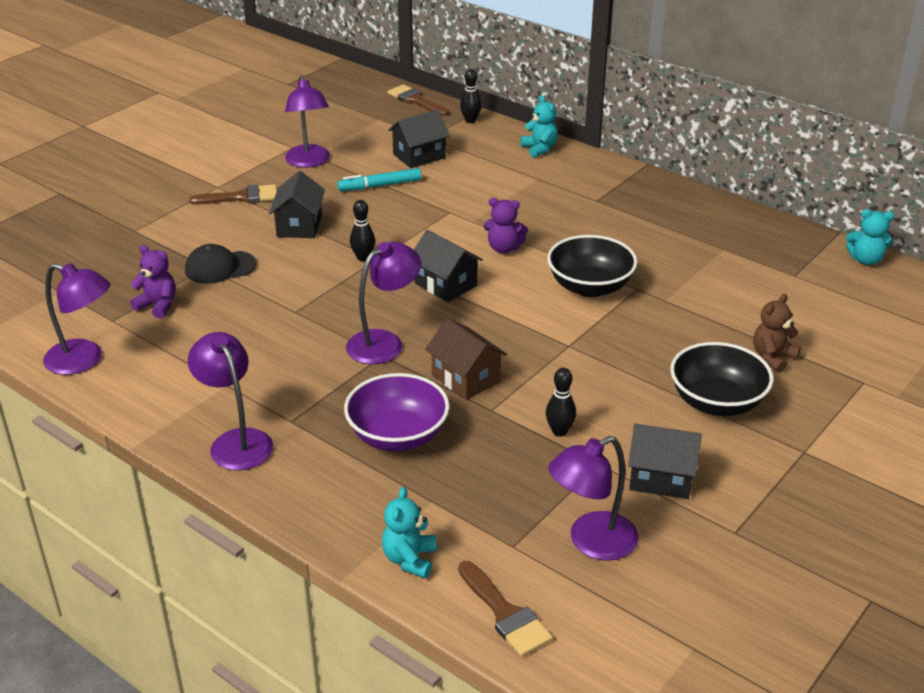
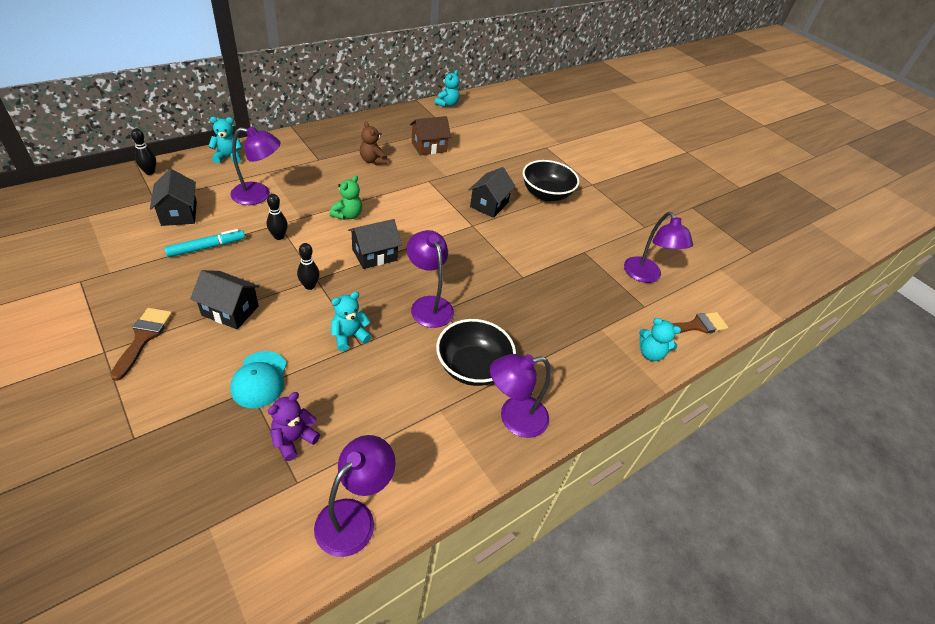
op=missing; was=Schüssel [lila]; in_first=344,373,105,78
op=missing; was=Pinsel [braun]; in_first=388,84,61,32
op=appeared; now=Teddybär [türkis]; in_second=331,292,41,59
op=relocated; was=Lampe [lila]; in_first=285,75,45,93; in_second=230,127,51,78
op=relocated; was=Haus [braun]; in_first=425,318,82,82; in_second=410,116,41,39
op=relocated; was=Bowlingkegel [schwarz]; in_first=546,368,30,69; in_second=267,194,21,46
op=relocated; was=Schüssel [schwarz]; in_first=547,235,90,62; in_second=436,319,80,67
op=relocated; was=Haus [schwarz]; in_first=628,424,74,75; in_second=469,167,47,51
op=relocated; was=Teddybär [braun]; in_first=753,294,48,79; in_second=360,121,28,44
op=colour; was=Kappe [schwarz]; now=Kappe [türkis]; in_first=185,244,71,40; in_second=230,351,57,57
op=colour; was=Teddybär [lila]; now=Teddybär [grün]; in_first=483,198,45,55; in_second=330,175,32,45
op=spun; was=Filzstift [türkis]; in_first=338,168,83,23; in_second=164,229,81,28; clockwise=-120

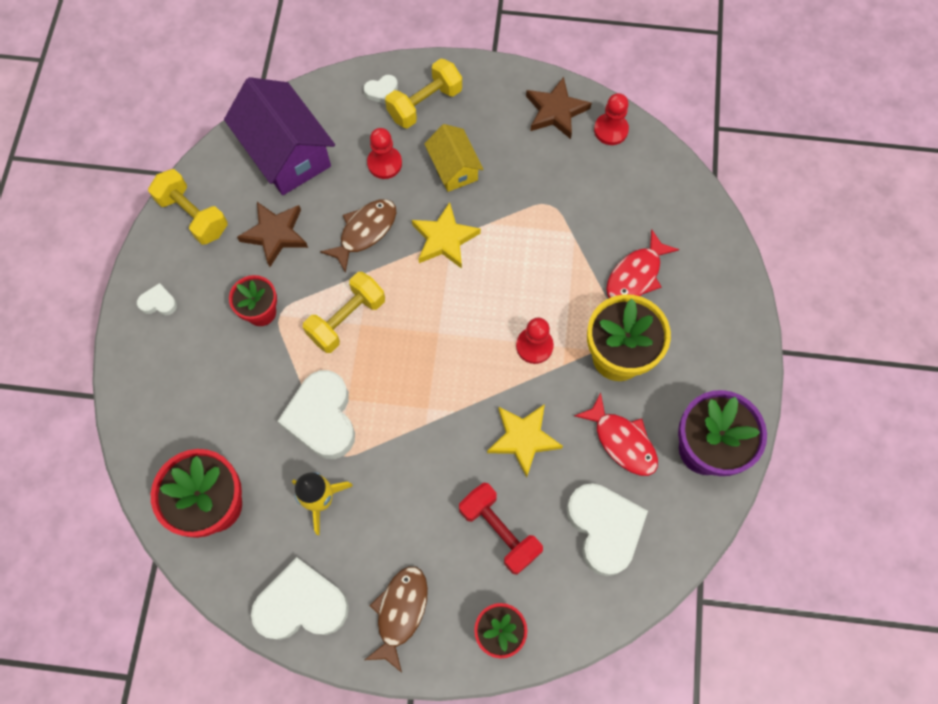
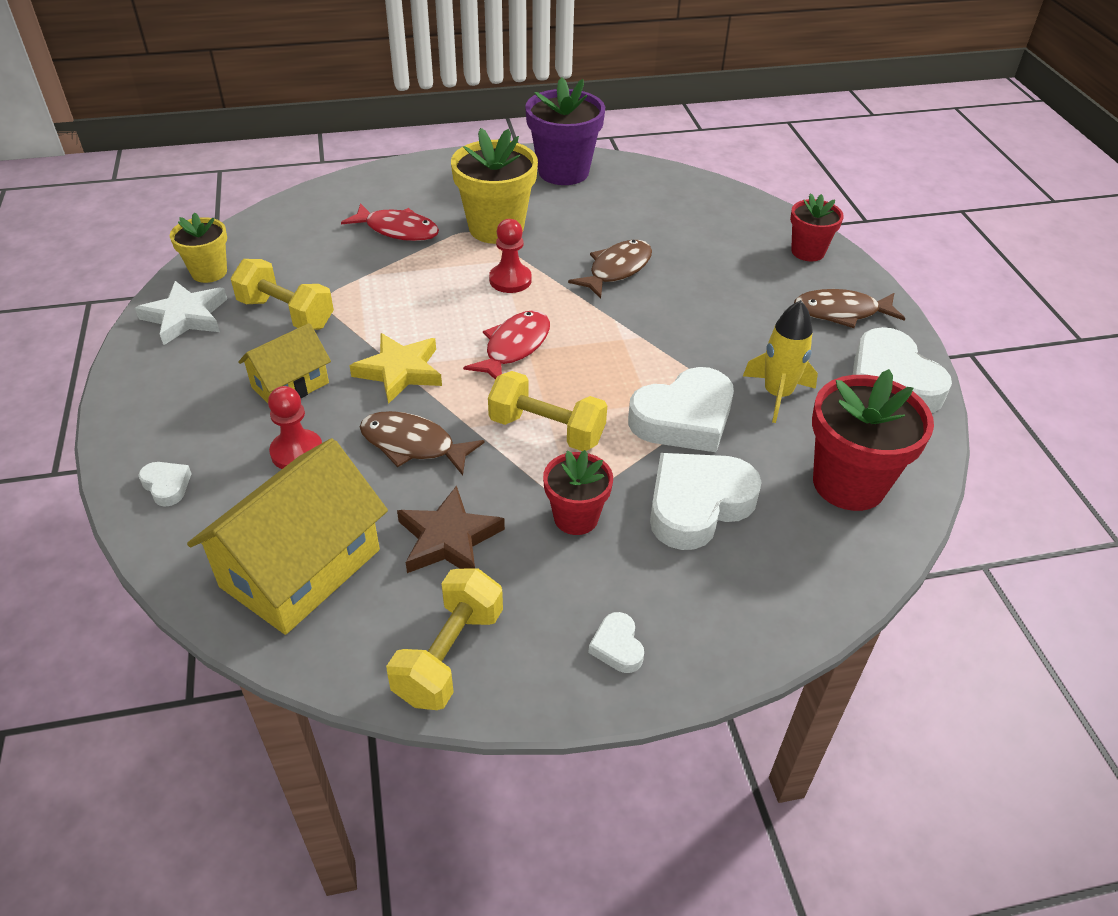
op=missing; was=Hantel [rot]; in_first=459,483,84,92
op=relocated; was=Hantel [gelb]; in_first=385,59,77,70; in_second=231,259,103,71
op=relocated; was=Herz [weiß]; in_first=566,483,82,93; in_second=650,453,112,97
op=relocated; was=Fisch [rot]; in_first=574,392,84,84; in_second=463,310,87,70
op=exchanged; was=Stern [gelb]; now=Fisch [braun]; in_first=487,404,76,73; in_second=568,240,84,59
op=exchanged; was=Bauer [rot]; now=Blumentopf [gelb]; in_first=594,93,35,52; in_second=170,212,57,71
op=colour; was=Haus [lila]; now=Haus [gelb]; in_first=224,77,111,118; in_second=187,438,201,197
op=colour; was=Stern [braun]; now=Stern [weiß]; in_first=526,77,66,62; in_second=135,281,92,64

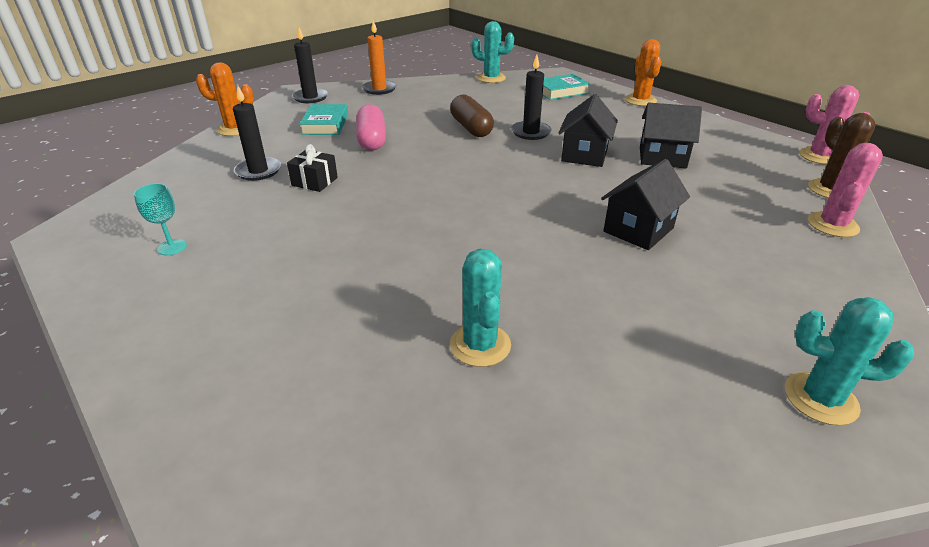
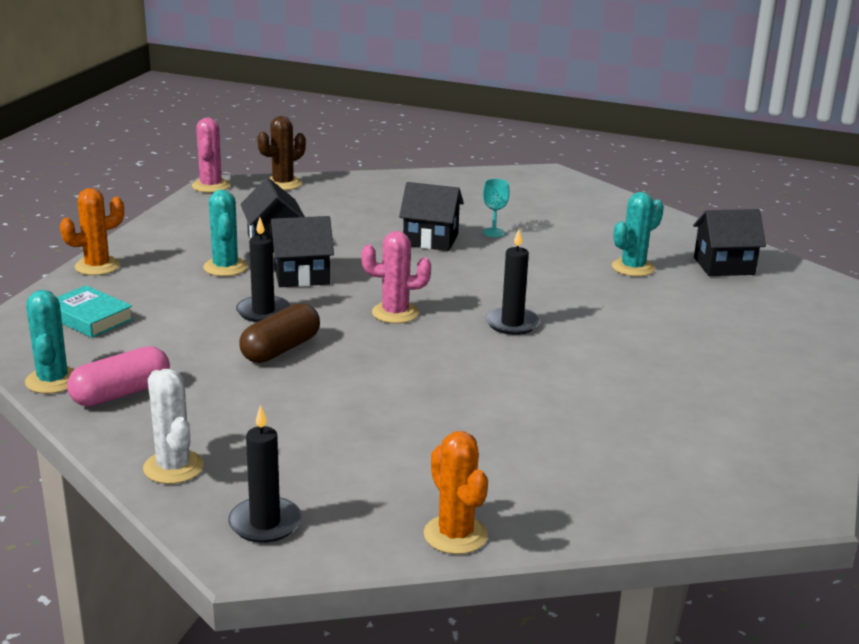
op=missing; was=Geschenk [schwarz]; in_first=287,144,51,48
op=missing; was=Buch [türkis]; in_first=299,104,49,31
op=appeared; now=Haus [schwarz]; in_second=693,209,73,67
op=relocated; was=Kelch [türkis]; in_first=134,183,53,72; in_second=483,179,27,58
op=relocated; was=Kerze [schwarz]; in_first=233,85,48,96; in_second=486,229,54,106
op=relocated; was=Kapsel [rosa]; in_first=356,104,30,47; in_second=67,346,103,60
op=relocated; was=Kaktus [türkis]; in_first=785,297,129,129; in_second=203,190,45,86
op=relocated; was=Kaktus [rosa]; in_first=808,143,75,94; in_second=361,231,70,92
op=exchanged; was=Kerze [orange]; now=Kaktus [weiß]; in_first=362,20,34,75; in_second=143,369,61,115

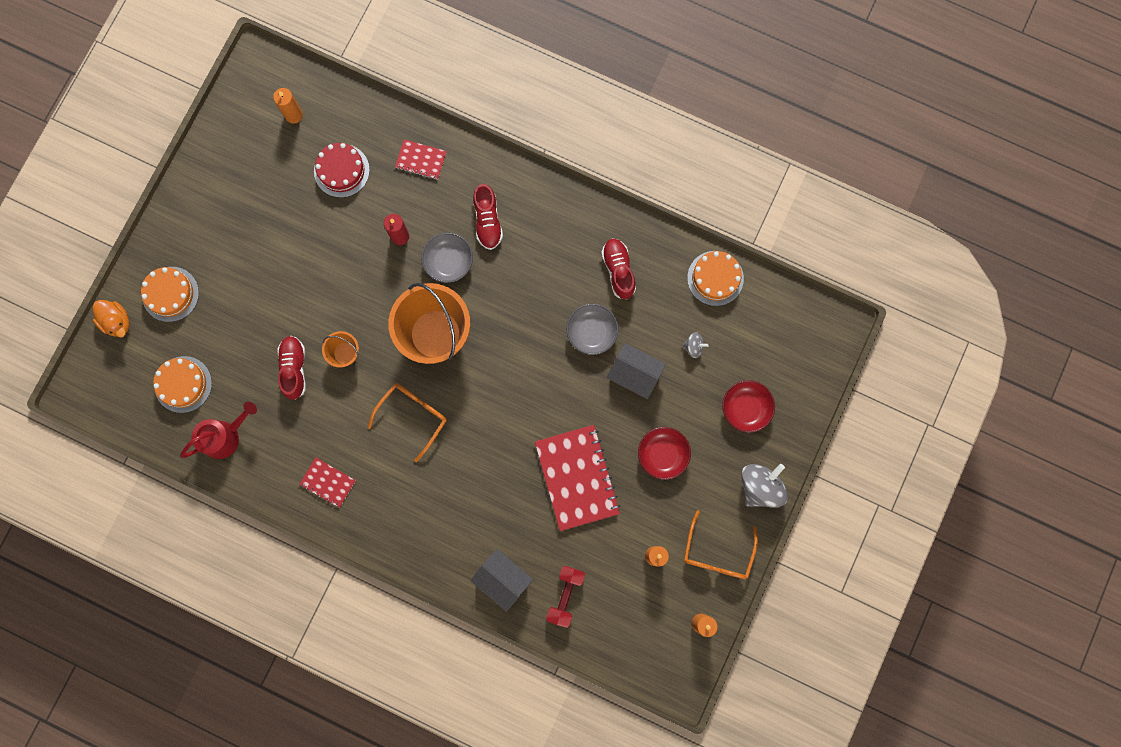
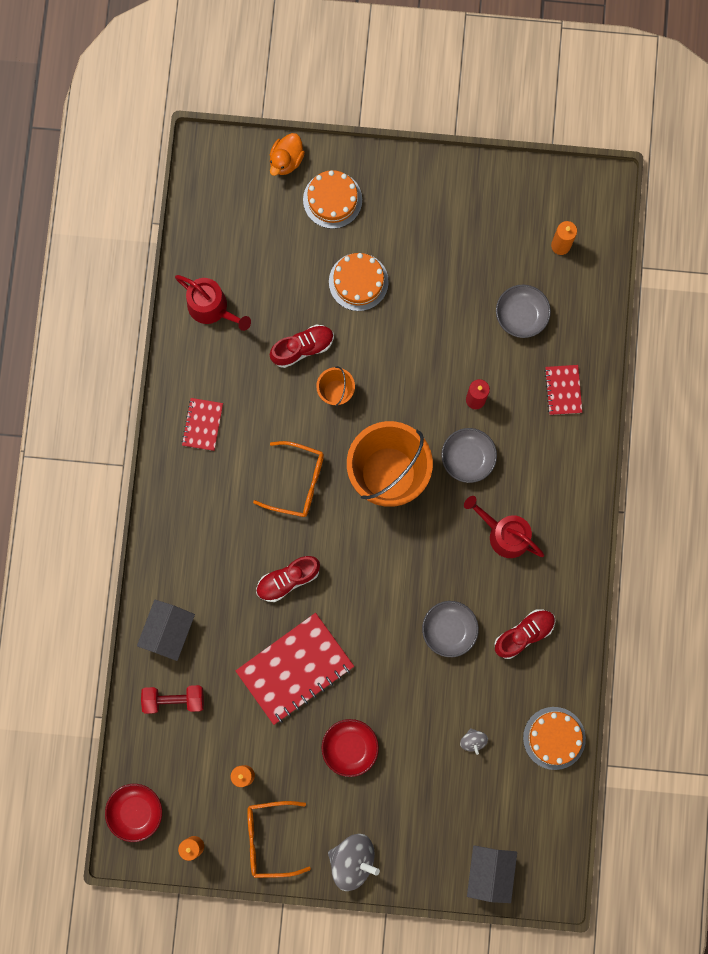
op=appeared; now=Gießkanne [rot]; in_second=464,496,81,62
op=relocated; was=Kuchen [orange]; in_first=153,356,59,57; in_second=329,253,60,58
op=relocated; was=Schuh [rot]; in_first=473,184,30,66; in_second=256,556,64,46
op=relocated; was=Haus [grau]; in_first=607,343,59,56; in_second=467,845,50,58
op=relocated; was=Schüssel [rot]; in_first=722,380,53,53; in_second=105,784,57,58
op=exchanged; was=Kuchen [rot]; now=Schüssel [grau]; in_first=314,143,56,55; in_second=496,285,55,53

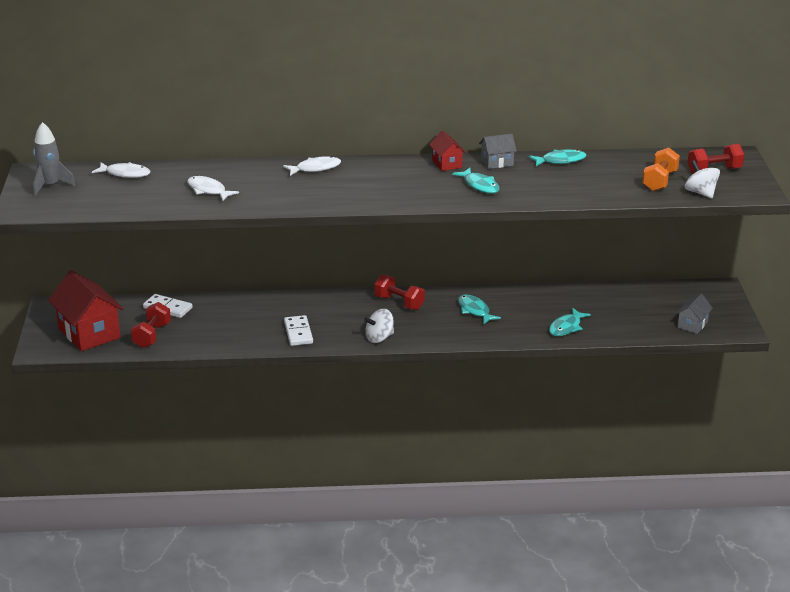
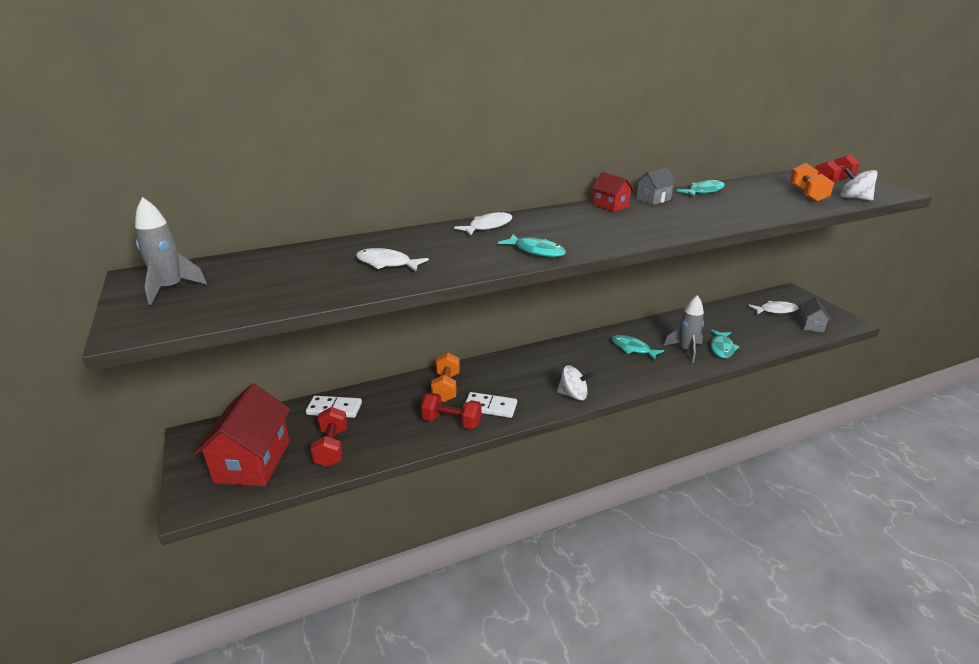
op=appeared; now=Hantel [orange]; in_second=431,353,29,49
op=appeared; now=Rakete [grau]; in_second=664,295,40,68
op=relocated; was=Fisch [weiß]; in_first=92,162,59,16; in_second=748,301,50,13
op=relocated; was=Hantel [rot]; in_first=374,275,51,35; in_second=421,393,61,36
op=relocated; was=Fisch [türkis]; in_first=452,168,48,25; in_second=498,234,68,23
op=spun; was=Haus [rot]; in_first=48,270,76,81; in_second=194,383,97,103; clockwise=60
op=spun; was=Dominostein [weiß]; in_first=284,315,29,31; in_second=463,392,54,26; clockwise=-45
op=spun; was=Kreisel [weiß]; in_first=364,309,30,34; in_second=557,365,37,35; clockwise=-120

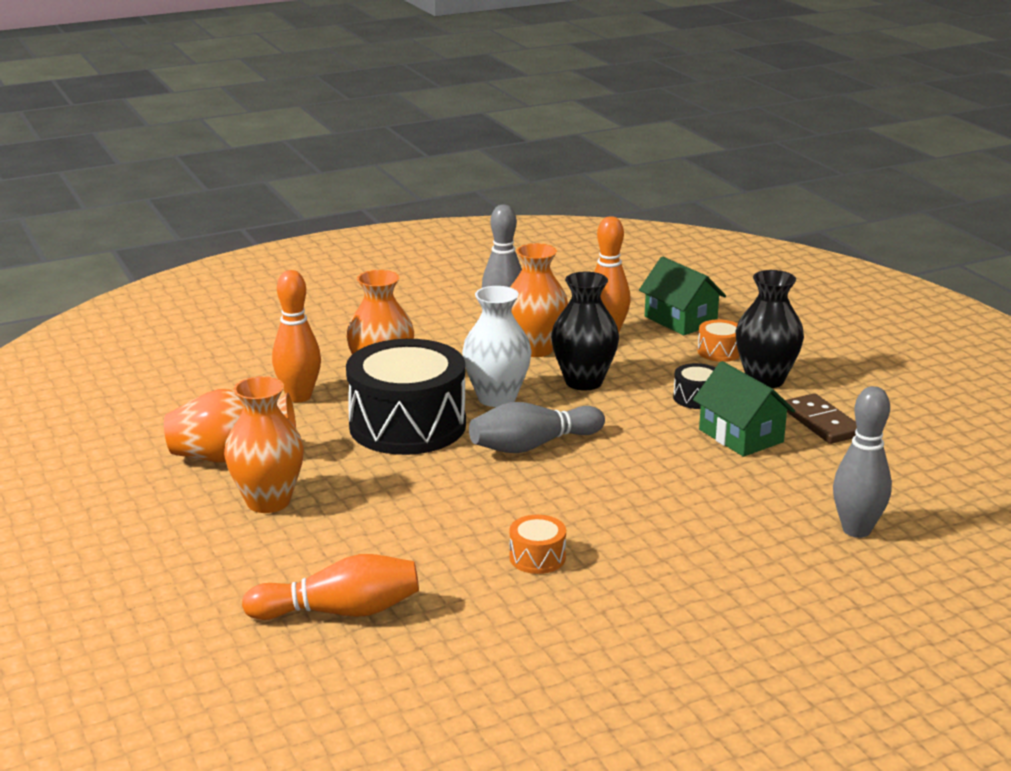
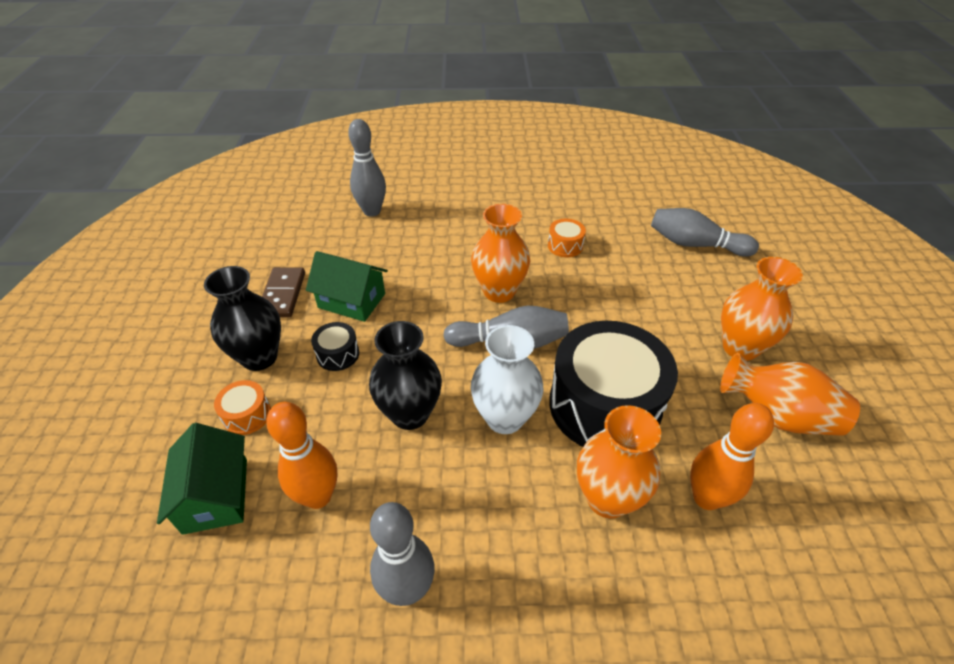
op=relocated; was=Vase [orange]; in_first=510,243,58,114; in_second=471,204,59,99
op=colour; was=Bowlingkegel [orange]; now=Bowlingkegel [grau]; in_first=242,554,177,66; in_second=651,208,108,49
op=spun; was=Haus [grün]; in_first=693,361,102,96; in_second=306,251,82,71; clockwise=-60

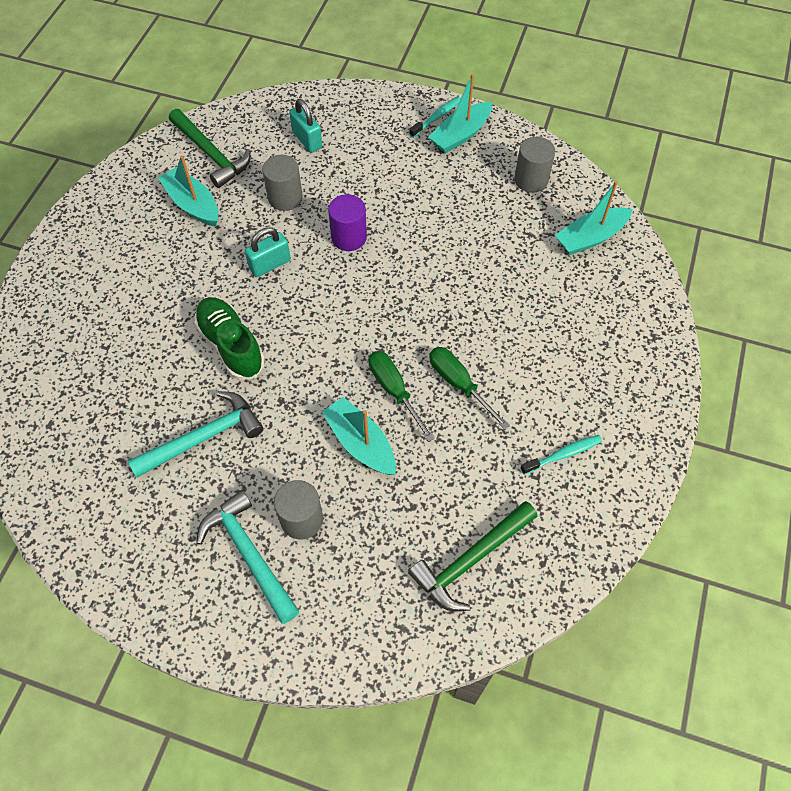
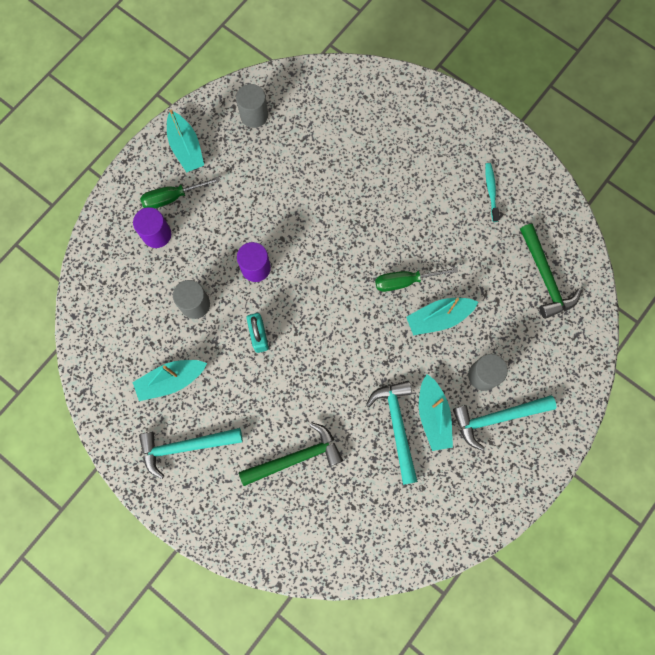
op=missing; was=Schuh [grün]; in_first=194,297,71,83
op=missing; was=Vorhängeschloss [türkis]; in_first=289,99,33,54
op=missing; was=Zahnbürste [türkis]; in_first=409,97,51,41
op=appeared; now=Vollzylinder [lila]; in_second=133,207,38,41
op=appeared; now=Hammer [türkis]; in_second=139,428,104,51
op=relocated; was=Hammer [grün]; in_first=169,109,82,79; in_second=239,422,104,64
op=relocated; was=Schraubenzieher [grün]; in_first=429,347,81,83; in_second=140,176,80,32
op=relocated; was=Boot [türkis]; in_first=555,181,77,74; in_second=419,374,34,77

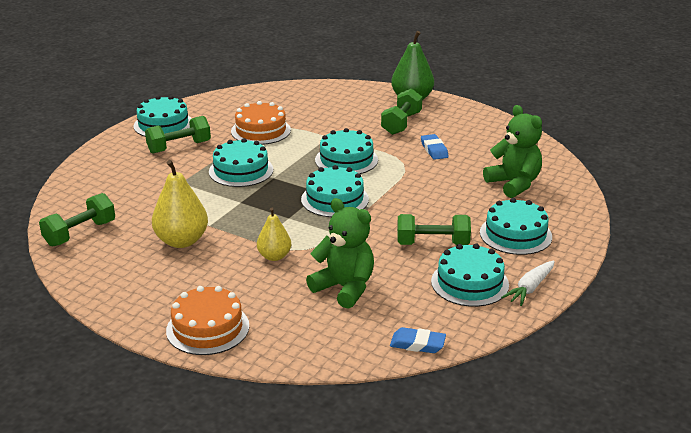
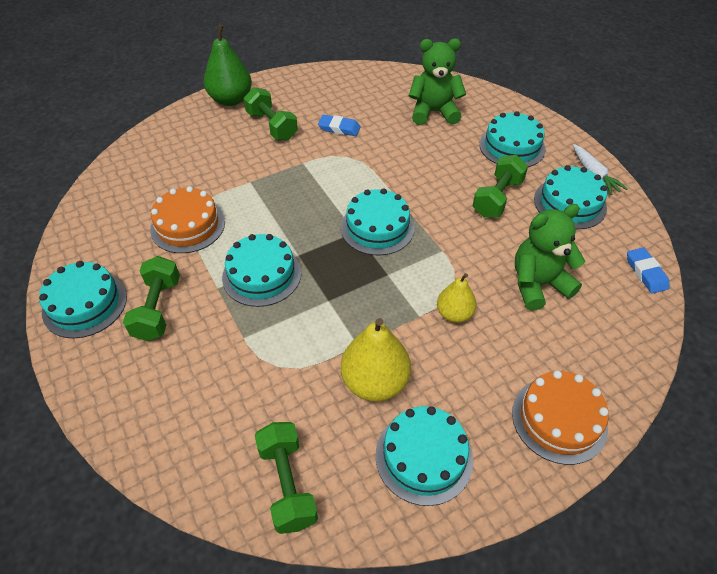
op=relocated; was=Kuchen [türkis]; in_first=315,128,63,46; in_second=376,406,97,100
op=spun; was=Radiergummi [blau]; in_first=390,327,56,26; in_second=627,248,43,46; clockwise=-60

